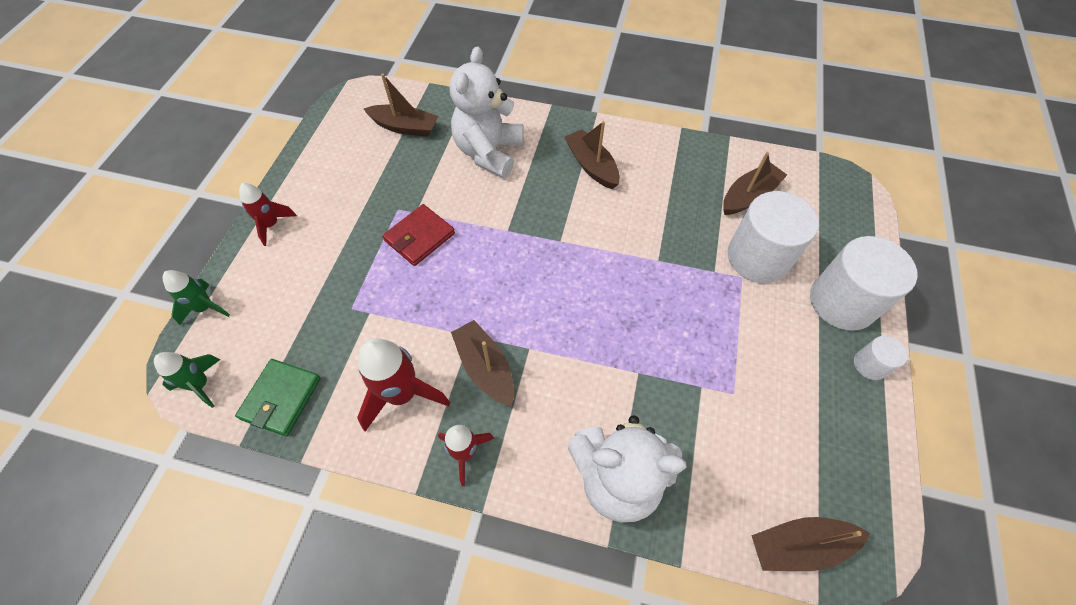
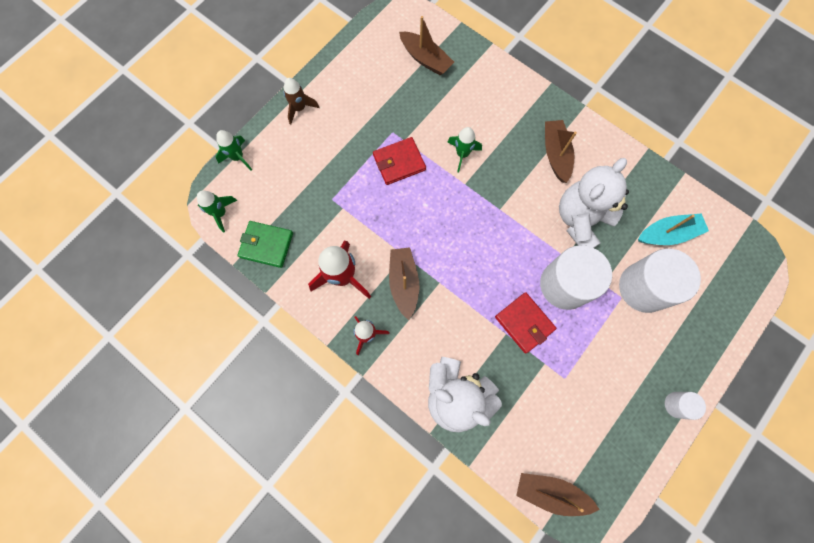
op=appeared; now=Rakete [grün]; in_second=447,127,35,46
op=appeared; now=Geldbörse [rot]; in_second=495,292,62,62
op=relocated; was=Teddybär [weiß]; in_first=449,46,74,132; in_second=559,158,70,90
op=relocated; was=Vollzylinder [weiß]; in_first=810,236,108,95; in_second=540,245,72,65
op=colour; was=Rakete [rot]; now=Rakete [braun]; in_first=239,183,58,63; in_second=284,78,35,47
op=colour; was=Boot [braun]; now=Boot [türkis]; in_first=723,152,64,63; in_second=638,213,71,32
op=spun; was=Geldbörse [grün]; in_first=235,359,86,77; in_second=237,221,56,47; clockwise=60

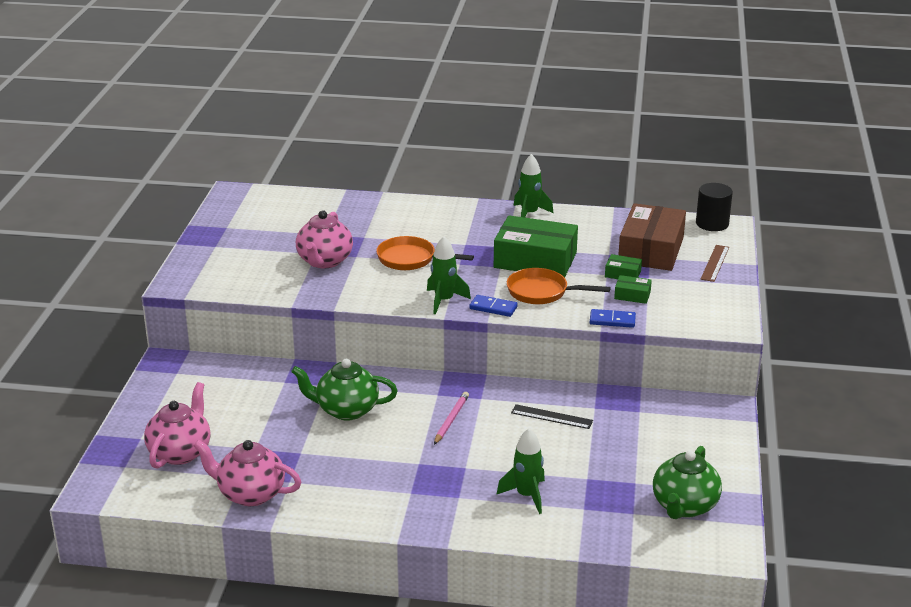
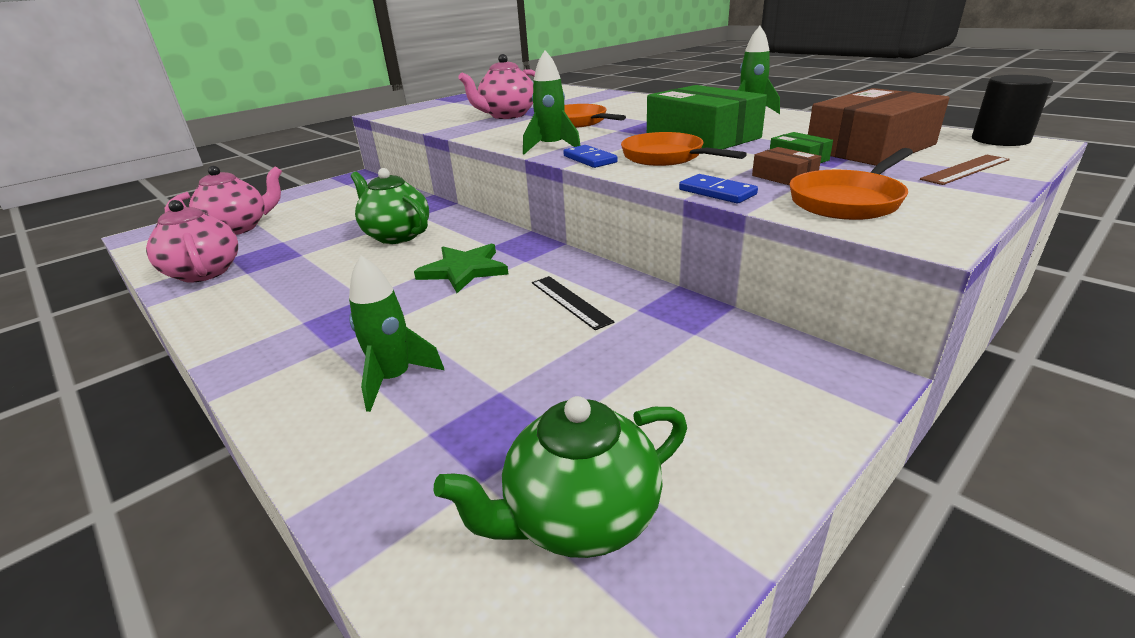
op=appeared; now=Pfanne [orange]; in_second=789,148,124,72
op=exchanged; was=Bleistift [rosa]; now=Stern [grün]; in_first=434,392,35,53; in_second=414,243,94,50
op=colour; was=Schachtel [grün]; now=Schachtel [braun]; in_first=614,275,38,29; in_second=752,147,69,38

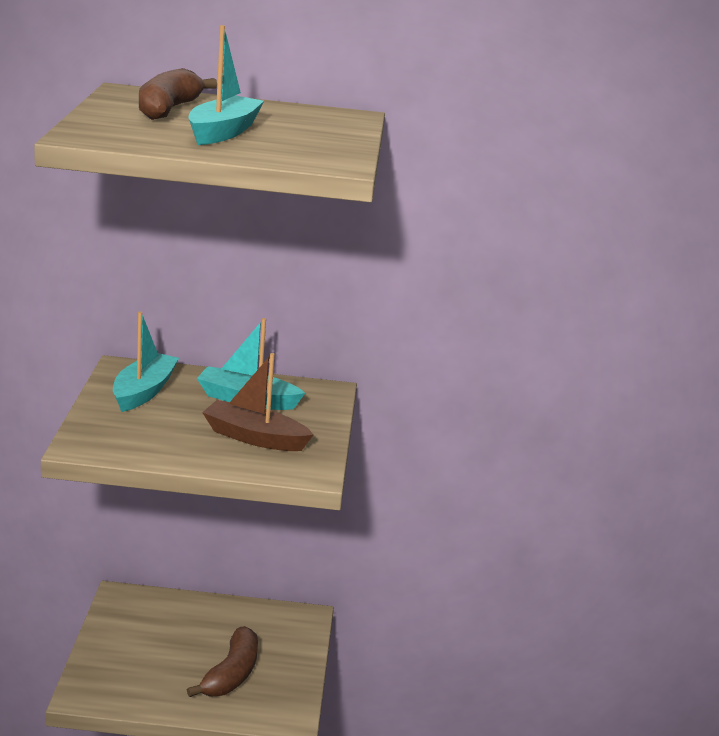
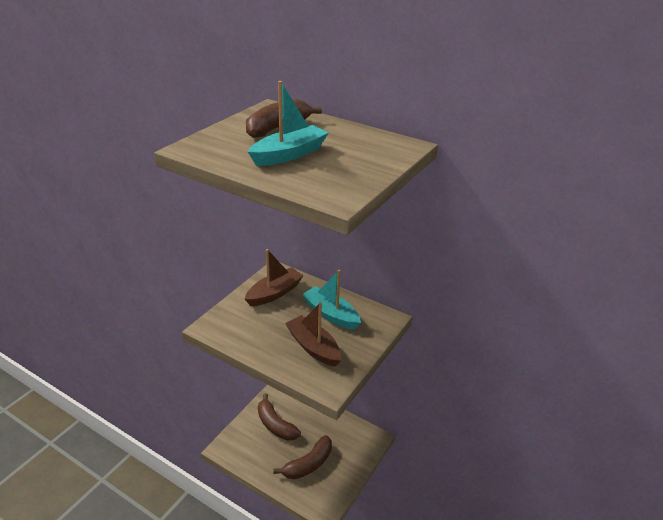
op=appeared; now=Banane [braun]; in_second=258,393,43,48
op=colour; was=Boot [türkis]; now=Boot [braun]; in_first=113,311,66,101; in_second=245,249,59,57

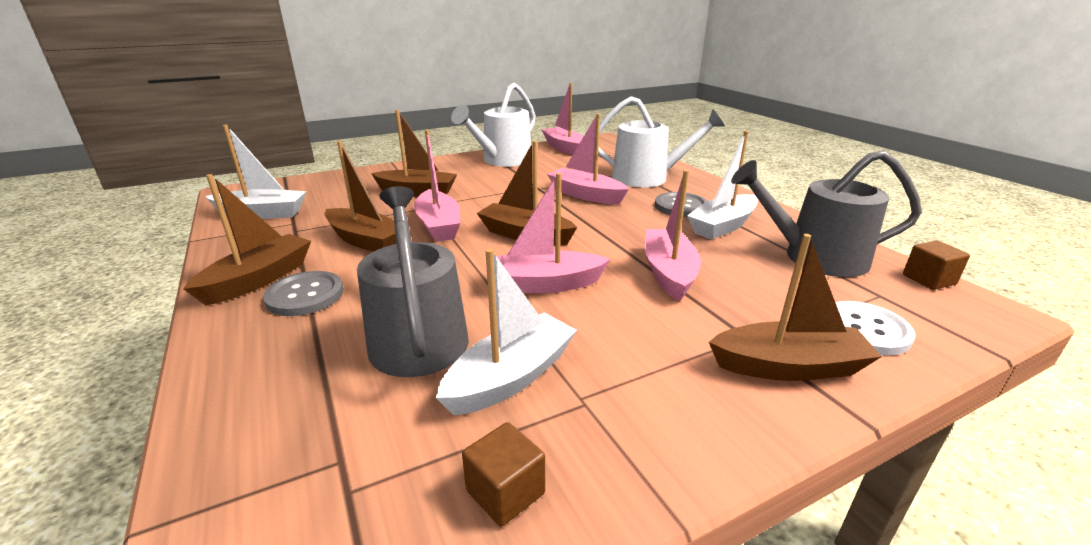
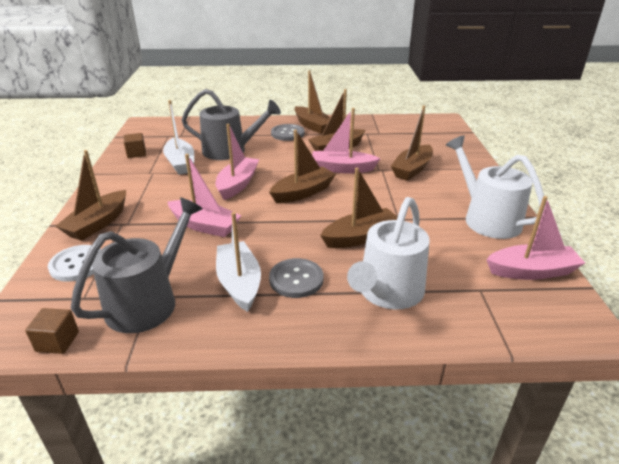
op=missing; was=Boot [weiß]; in_first=205,124,102,95
op=colour; was=Boot [rosa]; now=Boot [braun]; in_first=547,113,82,91; in_second=320,168,78,80

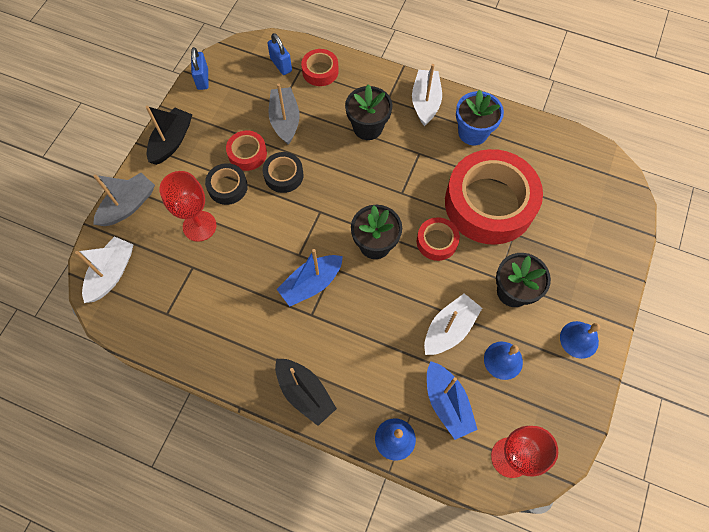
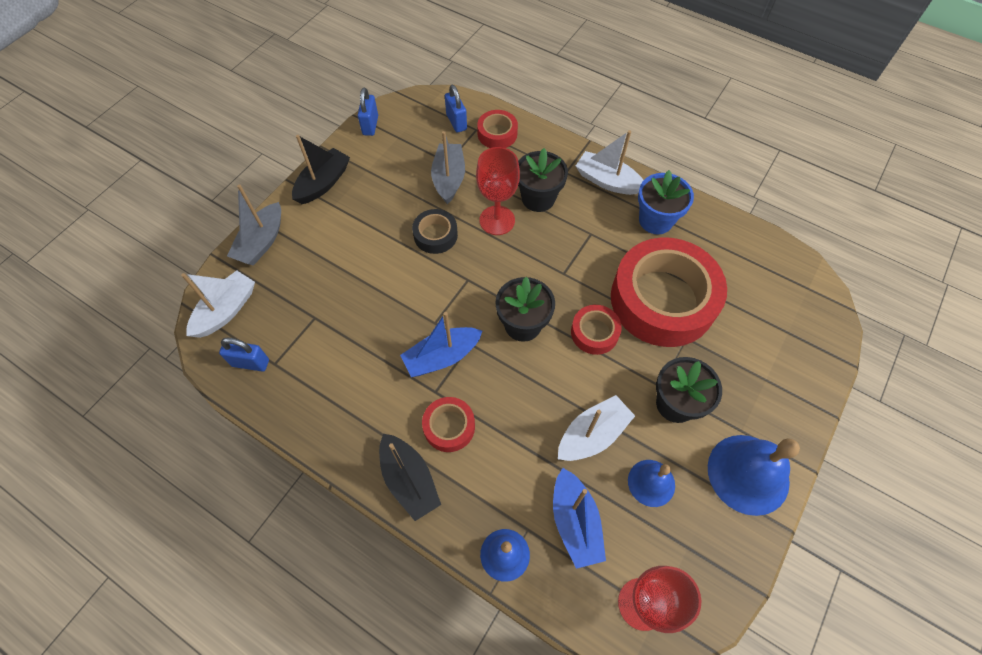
op=missing; was=Klebeband [schwarz]; in_first=205,163,43,42
op=appeared; now=Vorhängeschloss [blau]; in_second=219,338,50,34
op=relocated; was=Kelch [rot]; in_first=159,171,57,71; in_second=476,147,44,88
op=relocated; was=Klebeband [rot]; in_first=226,131,41,40; in_second=422,397,53,55
op=spun; was=Boot [grau]; in_first=93,173,62,53; in_second=227,185,54,81; clockwise=150
op=spun; was=Boot [weiß]; in_first=412,64,30,62; in_second=576,130,67,65; clockwise=-75
op=size; was=Glocke [blau]; in_first=560,321,40,38; in_second=708,435,92,81; ratio=1.72

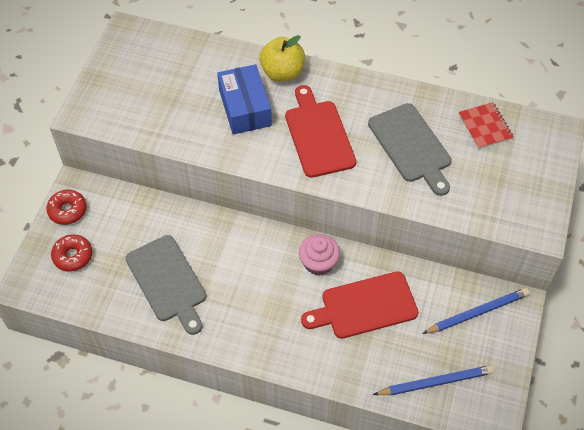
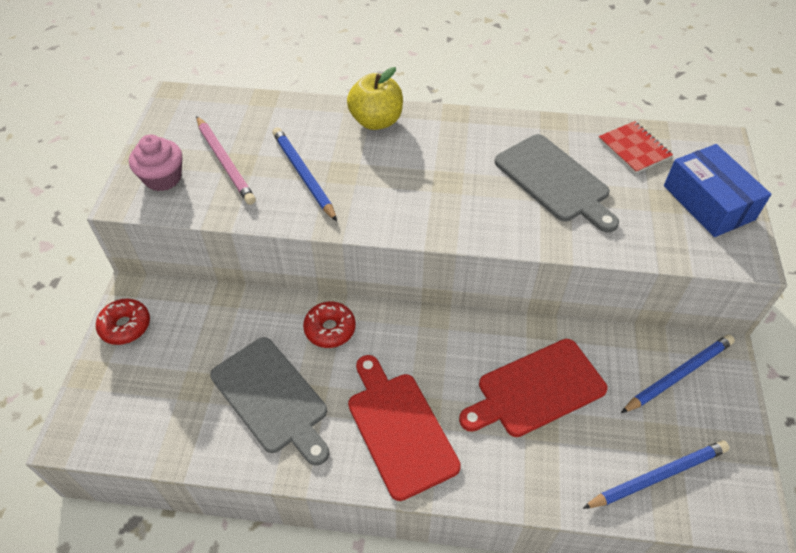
op=appeared; now=Bleistift [rosa]; in_second=196,116,60,89
op=appeared; now=Bleistift [blau]; in_second=272,127,65,94
op=relocated; was=Donut [rot]; in_first=51,234,41,38; in_second=303,301,53,47
op=relocated; was=Schachtel [blau]; in_first=217,64,55,71; in_second=664,144,107,93
op=relocated; was=Schneidebrett [rot]; in_first=285,85,71,93; in_second=348,355,113,146
op=relocated; was=Muffin [rosa]; in_first=299,234,41,41; in_second=129,134,53,57

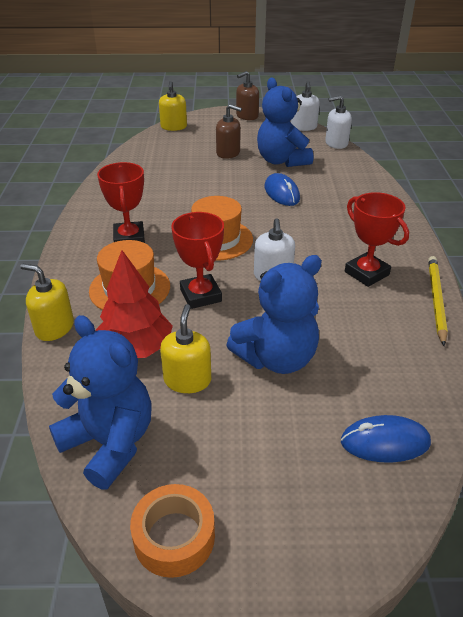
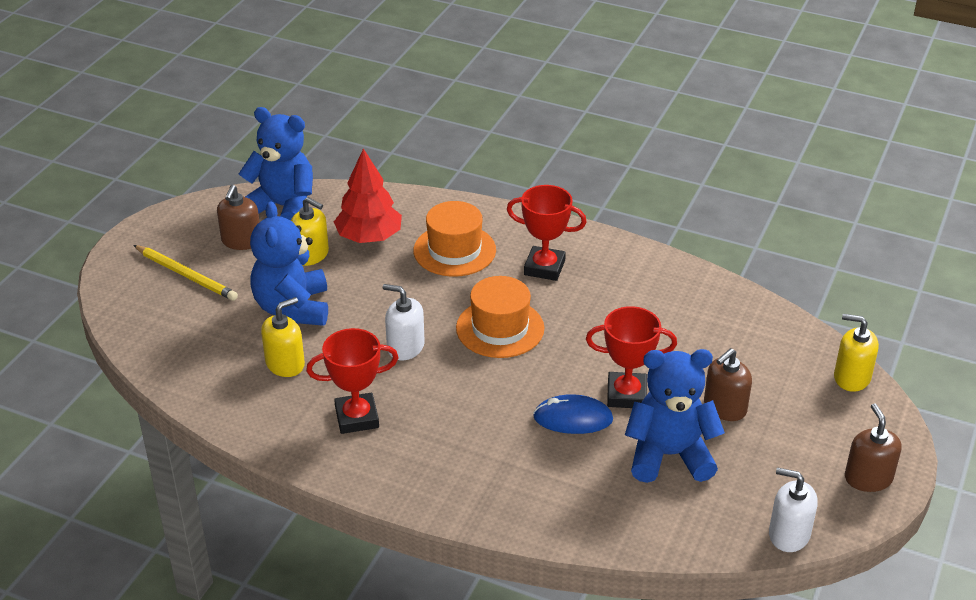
op=missing; was=Klebeband [orange]; in_first=130,484,85,94
op=missing; was=Seifenspender [weiß]; in_first=325,95,27,54
op=missing; was=Computermaus [blau]; in_first=341,415,90,48
op=appeared; now=Seifenspender [braun]; in_second=217,185,42,65
op=relocated; was=Seifenspender [gelb]; in_first=20,264,54,77; in_second=261,297,44,80
op=relocated; was=Pokal [rot]; in_first=171,212,53,97; in_second=586,306,91,102
op=relocated; was=Bleistift [gelb]; in_first=428,256,20,90; in_second=133,245,105,56
op=spun; was=Teddybär [blau]; in_first=49,315,103,175; in_second=239,107,74,114; clockwise=-135

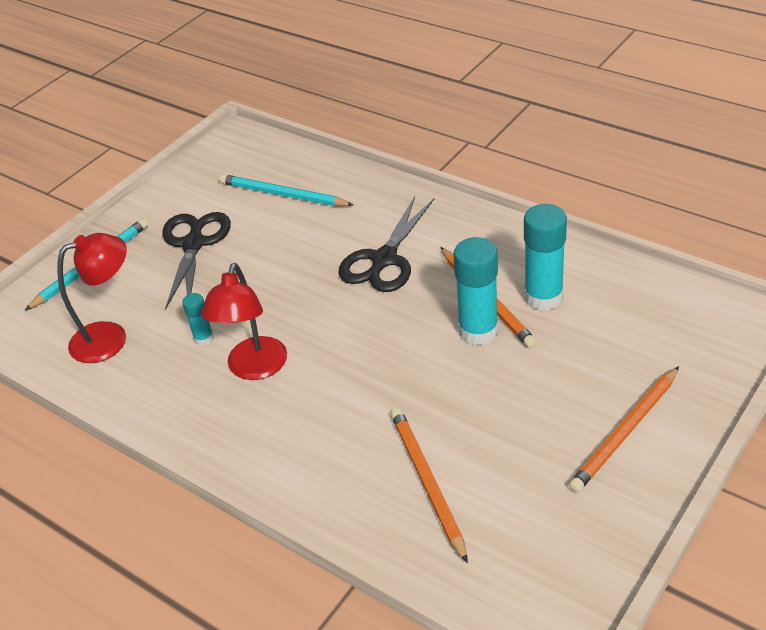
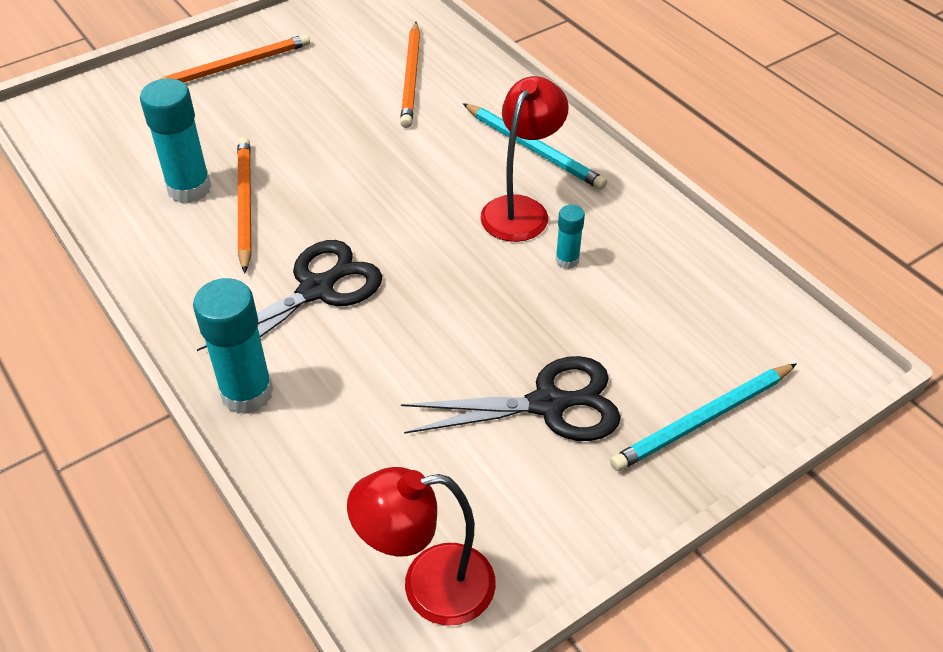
op=relocated; was=Lampe [rot]; in_first=57,233,70,130; in_second=347,467,149,158
op=relocated; was=Bleistift [türkis]; in_first=219,174,135,32; in_second=463,103,144,87
op=relocated; was=Klebestift [türkis]; in_first=453,237,45,108; in_second=193,278,80,136
op=spun; was=Schere [schwarz]; in_first=163,212,68,98; in_second=401,356,220,85; clockwise=-120

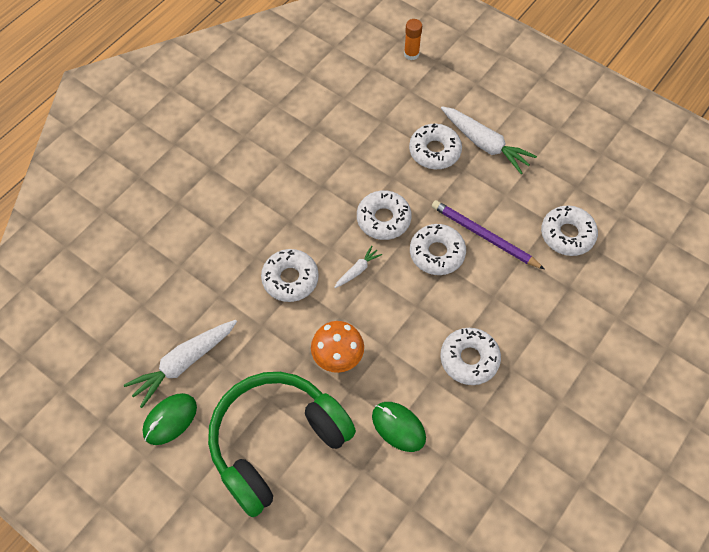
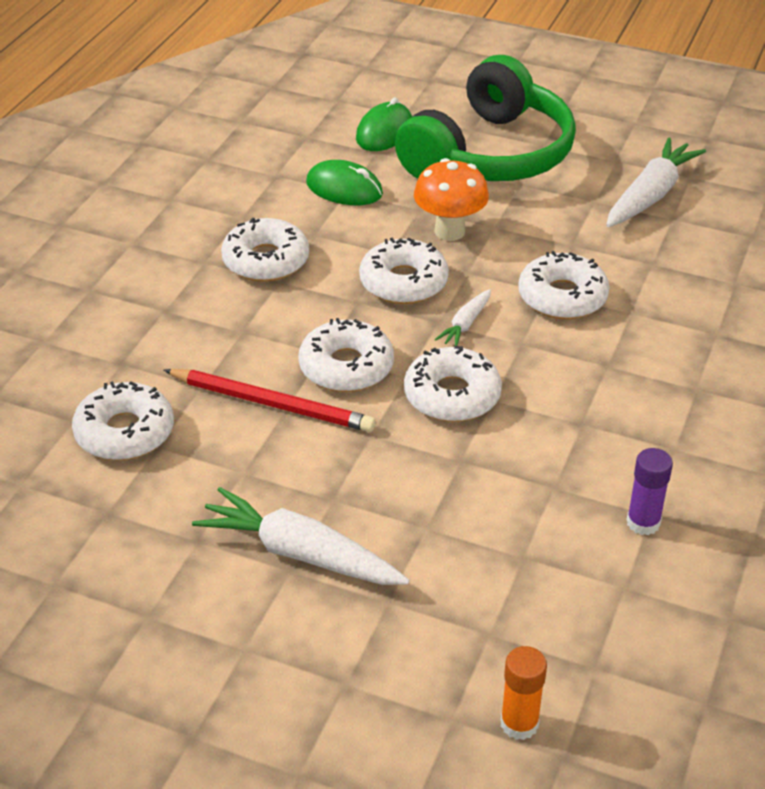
op=appeared; now=Klebestift [lila]; in_second=627,448,46,87
op=relocated; was=Computermaus [grün]; in_first=143,393,54,52; in_second=356,97,56,54
op=relocated; was=Donut [weiß]; in_first=409,123,53,46; in_second=359,238,90,66
op=colour; was=Bleistift [lila]; now=Bleistift [rot]; in_first=432,200,113,69; in_second=164,369,212,63

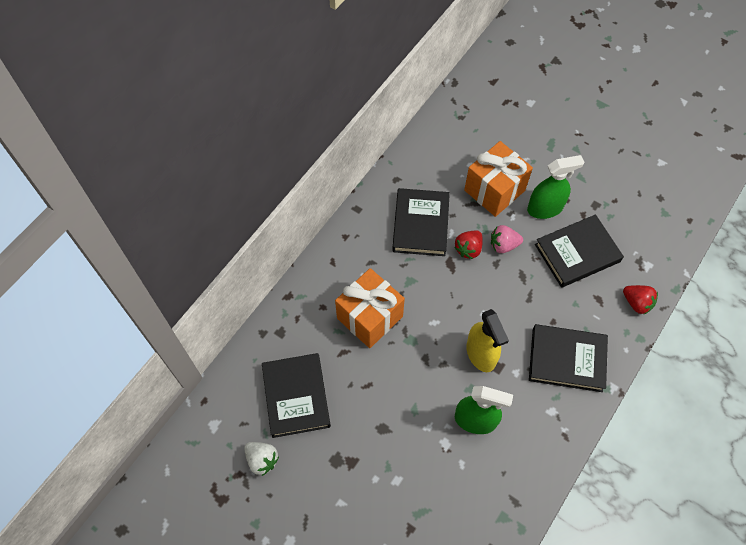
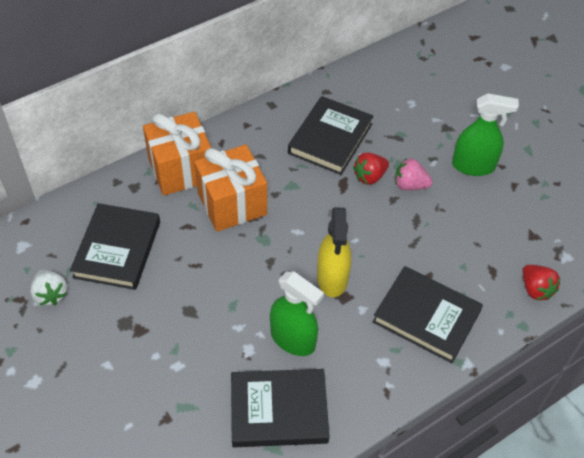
op=relocated; was=Geschenk [orange]; in_first=464,141,69,76; in_second=143,112,68,84
op=relocated; was=Buch [schwarz]; in_first=535,215,89,73; in_second=231,369,99,78

